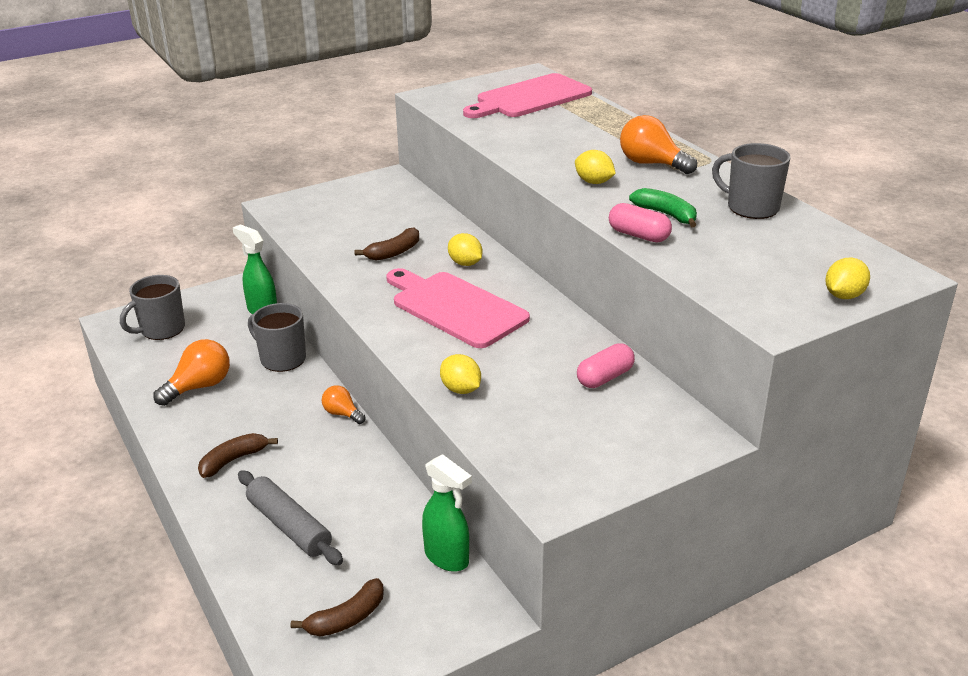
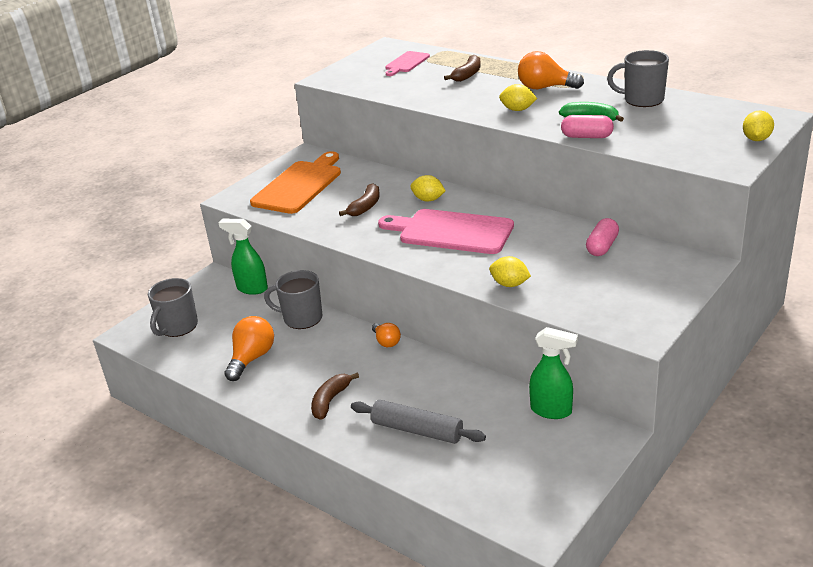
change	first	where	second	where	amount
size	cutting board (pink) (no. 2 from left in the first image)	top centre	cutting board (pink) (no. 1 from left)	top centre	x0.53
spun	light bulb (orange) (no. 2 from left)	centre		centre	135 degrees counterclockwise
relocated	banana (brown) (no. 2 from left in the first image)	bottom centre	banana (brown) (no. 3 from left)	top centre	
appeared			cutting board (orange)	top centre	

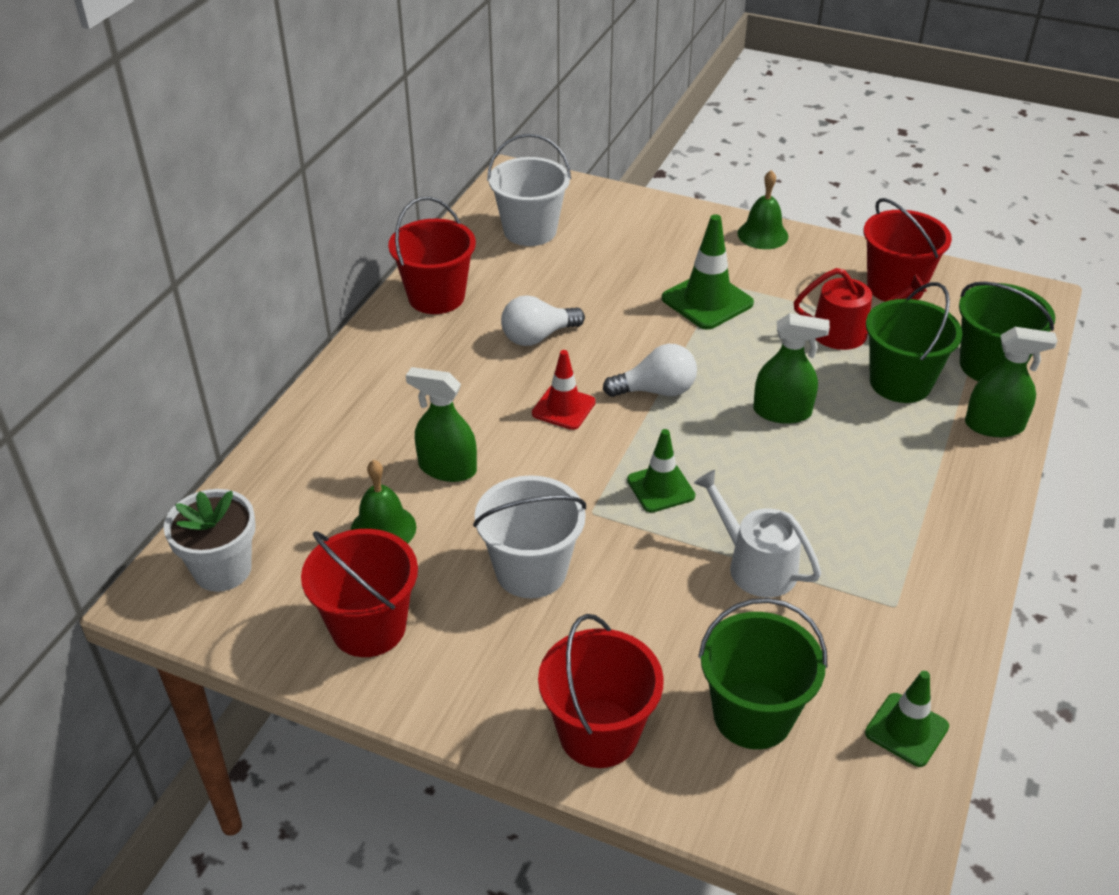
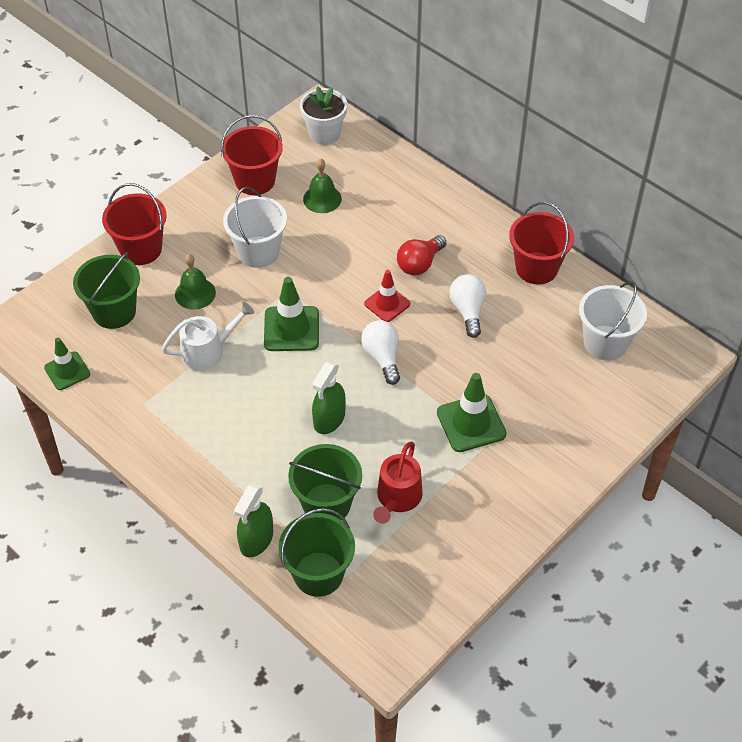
change	first	where	second	where	amount
relocated	bell (green) (no. 2 from left in the first image)	top right	bell (green) (no. 1 from left)	middle left	
missing	bucket (red) (no. 4 from left)	top right			
spun	light bulb (white) (no. 2 from left in the first image)	centre	light bulb (white) (no. 1 from left)	centre	150 degrees clockwise
missing	spray bottle (green) (no. 1 from left)	centre			
size	traffic cone (green) (no. 1 from left in the first image)	centre	traffic cone (green) (no. 2 from left)	centre	x1.51
appeared			light bulb (red)	centre	

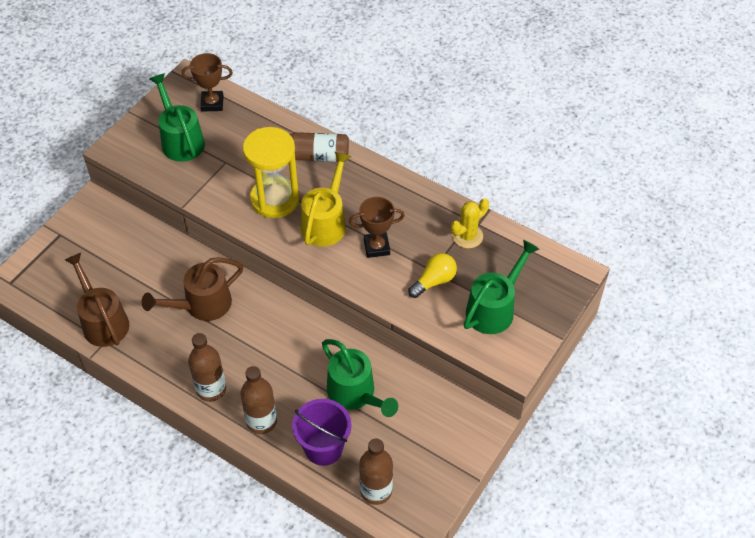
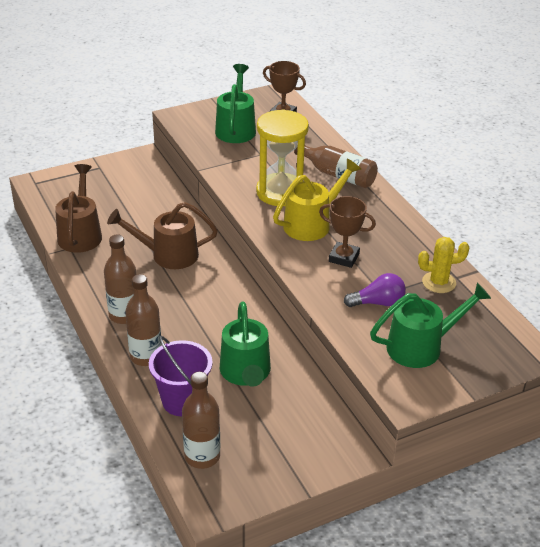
change	first	where	second	where	amount
colour	light bulb (yellow)	centre	light bulb (purple)	middle right	

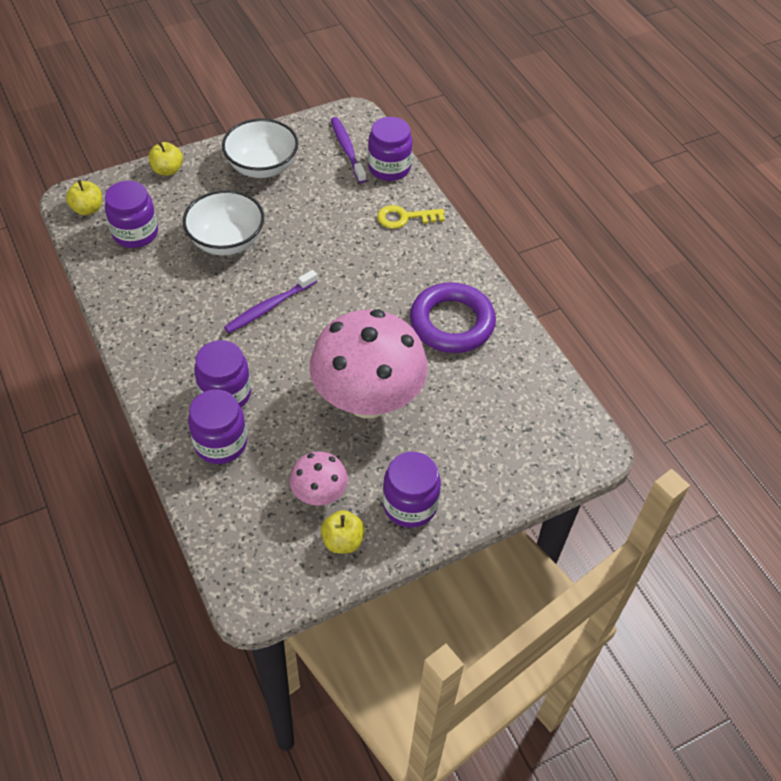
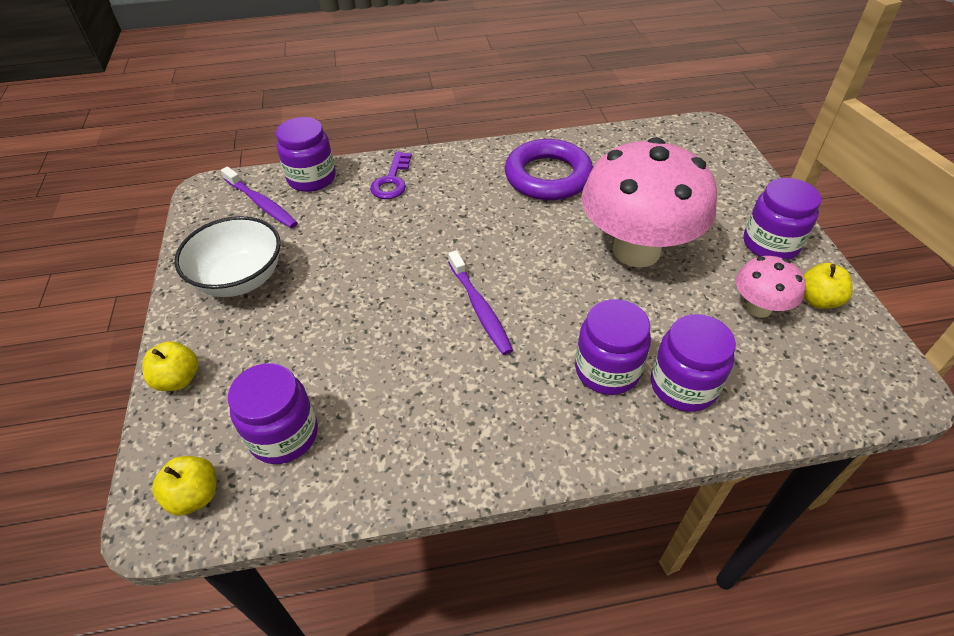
change	first	where	second	where	amount
spun	toothbrush (purple) (no. 2 from left in the first image)	top centre	toothbrush (purple) (no. 1 from left)	top left	135 degrees counterclockwise
missing	bowl (white) (no. 1 from left)	top left			
colour	key (yellow)	top centre	key (purple)	top centre	

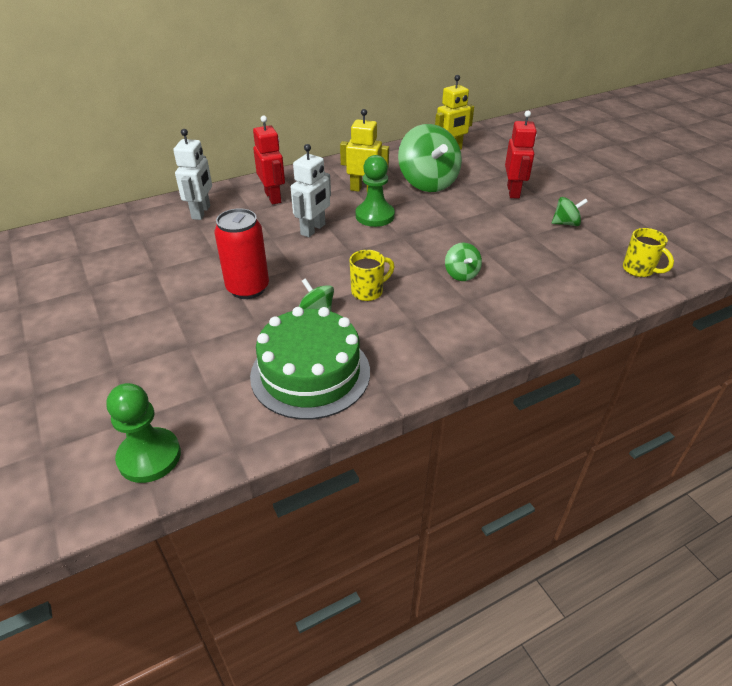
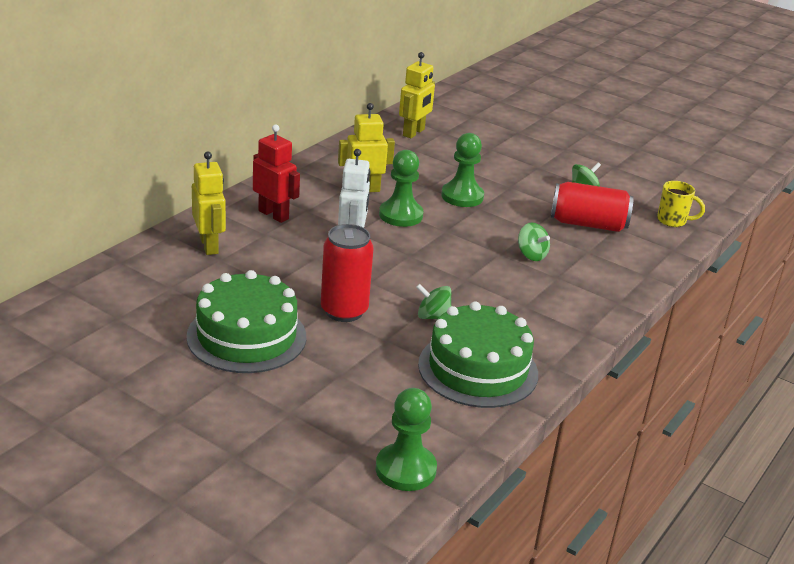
change	first	where	second	where	amount
missing	robot (red) (no. 2 from left)	top right			
missing	spinning top (green) (no. 2 from left)	top centre			
colour	robot (white) (no. 1 from left)	top left	robot (yellow) (no. 1 from left)	middle left	
missing	mug (yellow) (no. 1 from left)	centre			
appeared			pawn (green) (no. 3 from left)	top centre	
appeared			can (red) (no. 2 from left)	middle right	
appeared			cake (green) (no. 1 from left)	middle left	

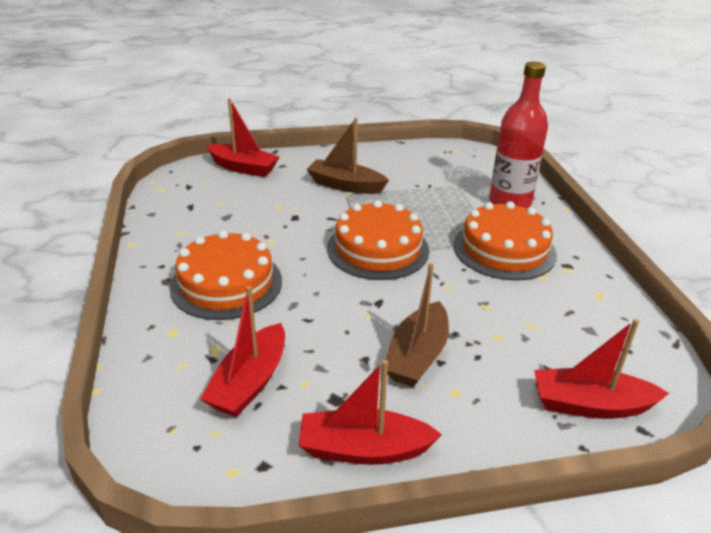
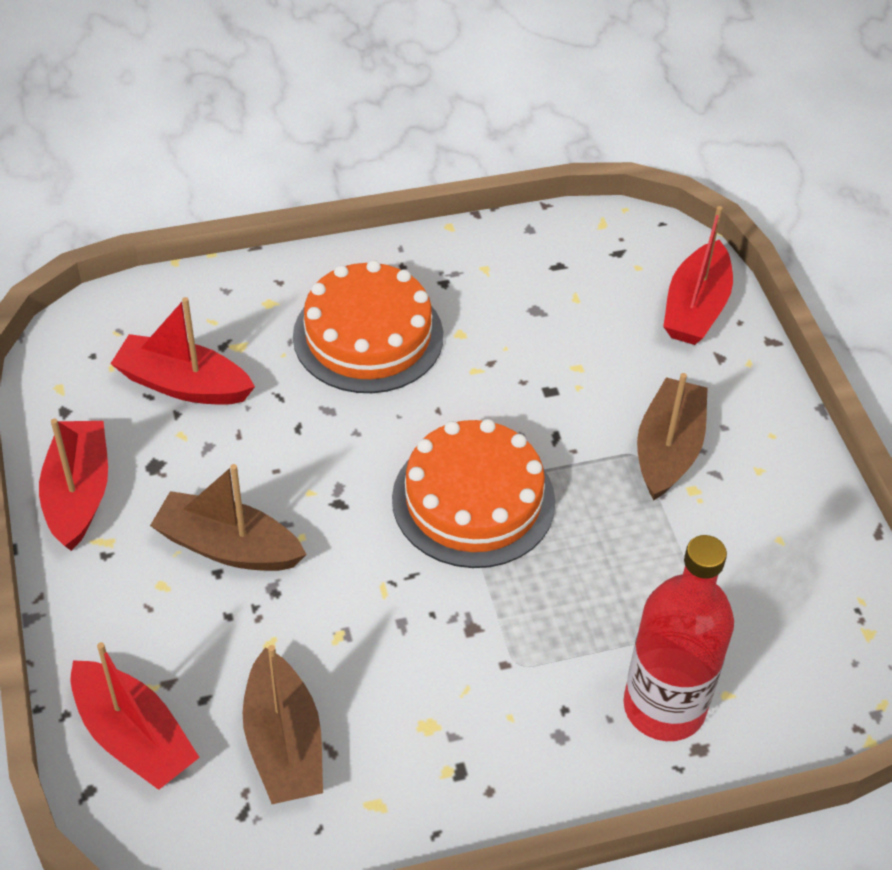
change	first	where	second	where	amount
missing	cake (orange) (no. 3 from left)	middle right			
spun	boat (red) (no. 4 from left in the first image)	bottom right	boat (red) (no. 2 from left)	bottom left	135 degrees clockwise
appeared			boat (brown) (no. 2 from left)	bottom left	

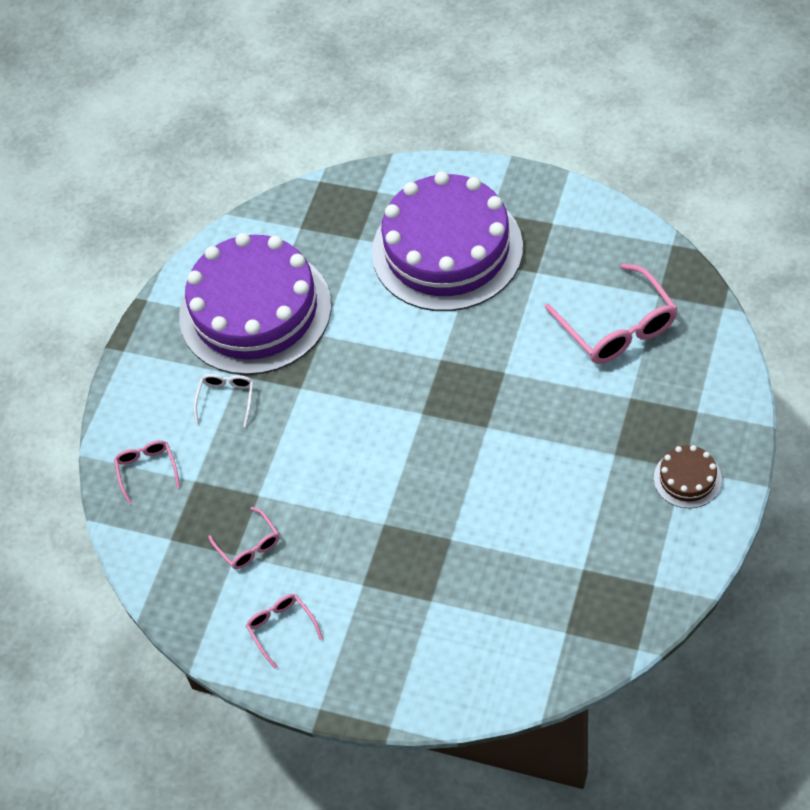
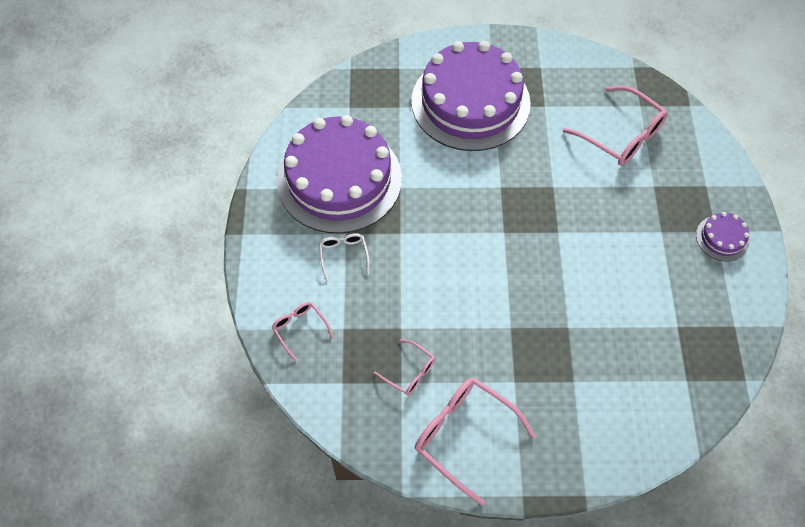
change	first	where	second	where	amount
colour	cake (brown)	middle right	cake (purple) (no. 3 from left)	middle right	
size	glasses (pink) (no. 3 from left)	bottom centre		bottom centre	x1.89

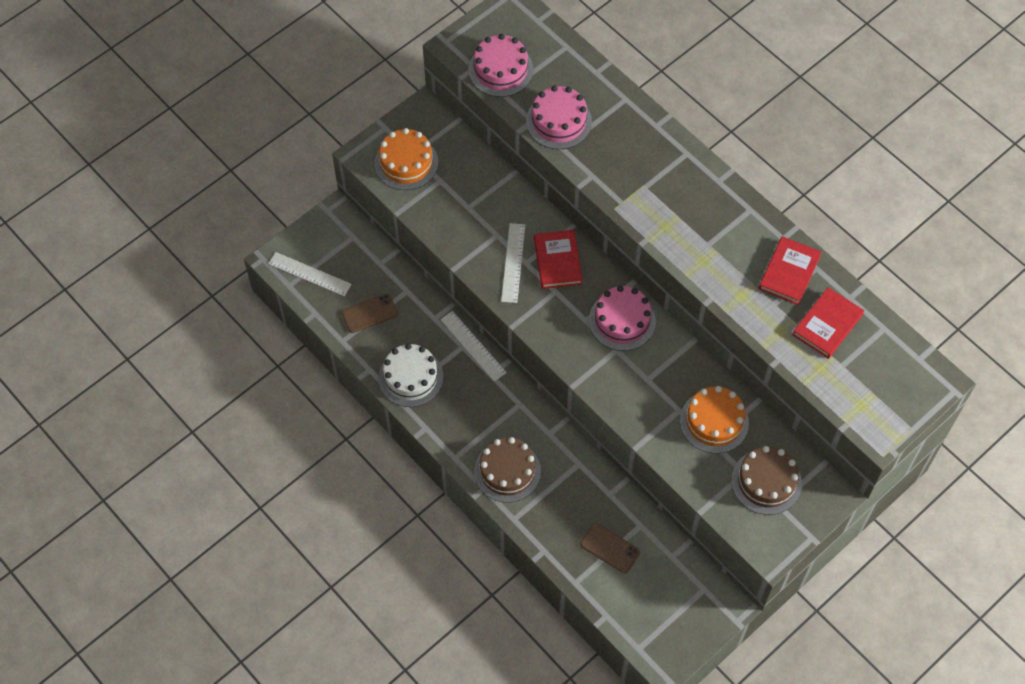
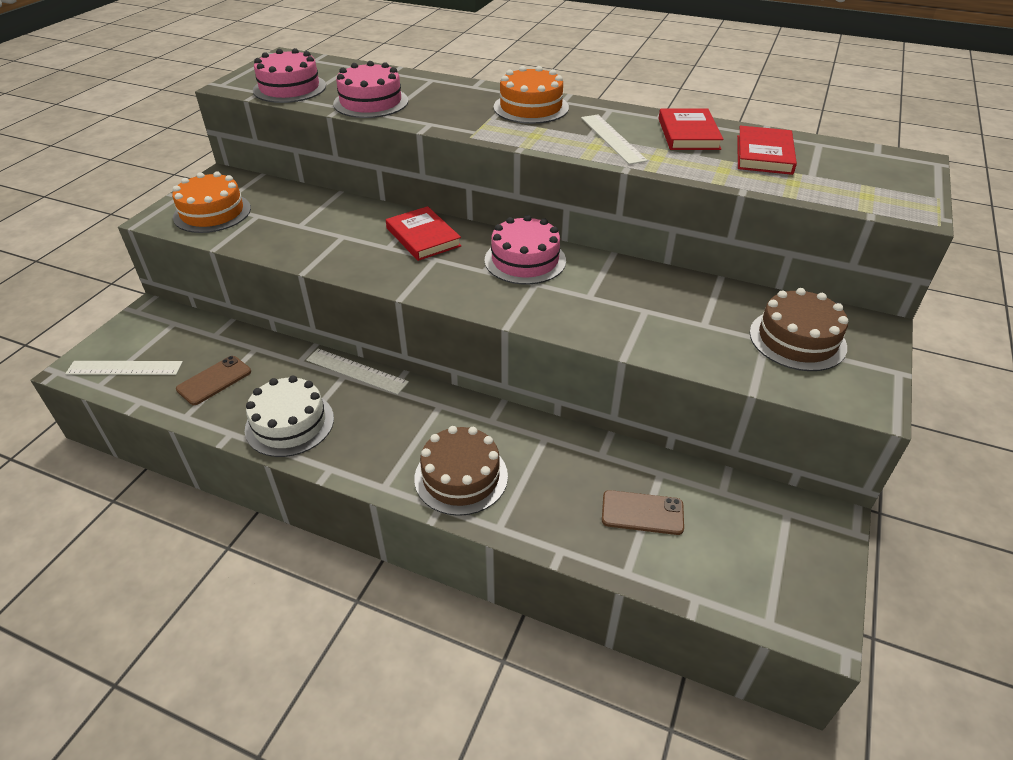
change	first	where	second	where	amount
relocated	ruler (white) (no. 3 from left)	centre		top centre	
relocated	cake (orange) (no. 2 from left)	middle right		top centre	

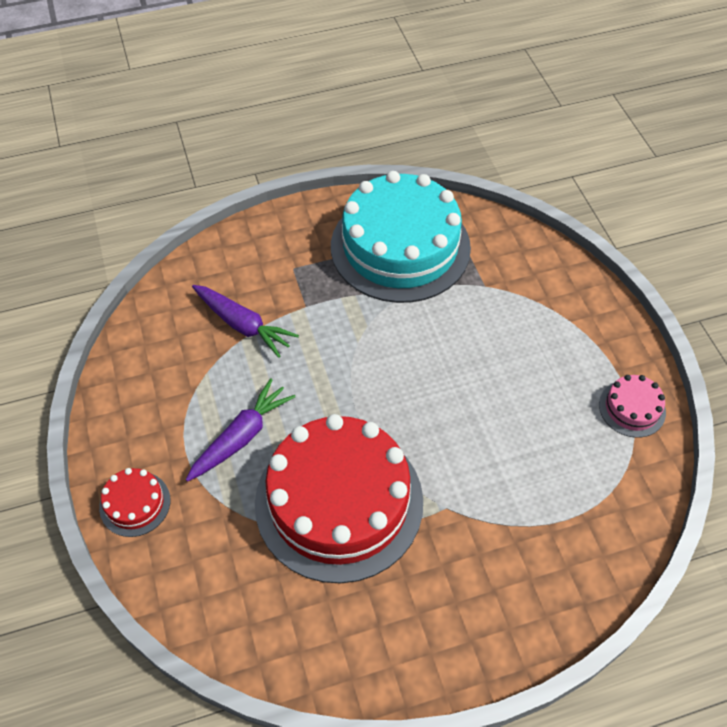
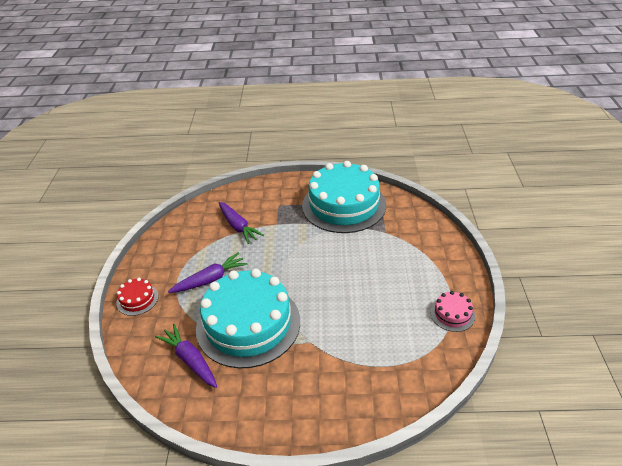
change	first	where	second	where	amount
colour	cake (red) (no. 2 from left)	bottom centre	cake (turquoise) (no. 1 from left)	bottom centre	
appeared			carrot (purple) (no. 1 from left)	bottom left	

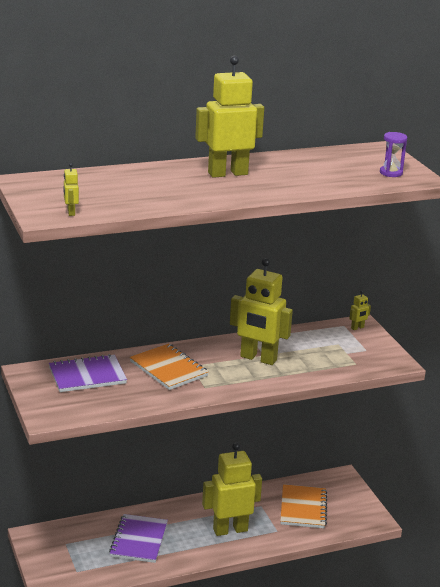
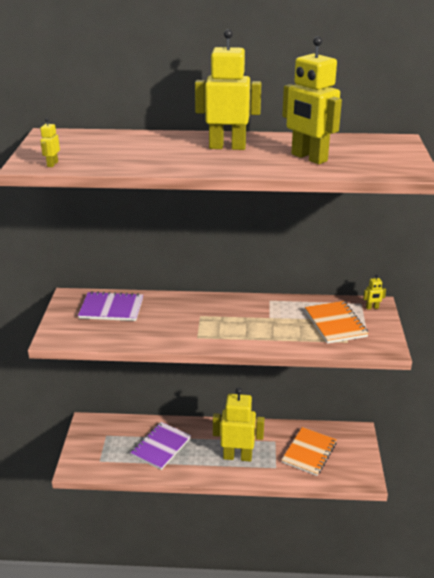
change	first	where	second	where	amount
missing	hourglass (purple)	top right			
relocated	robot (yellow) (no. 4 from left)	centre		top right	
relocated	notebook (orange) (no. 1 from left in the first image)	centre	notebook (orange) (no. 2 from left)	middle right	

